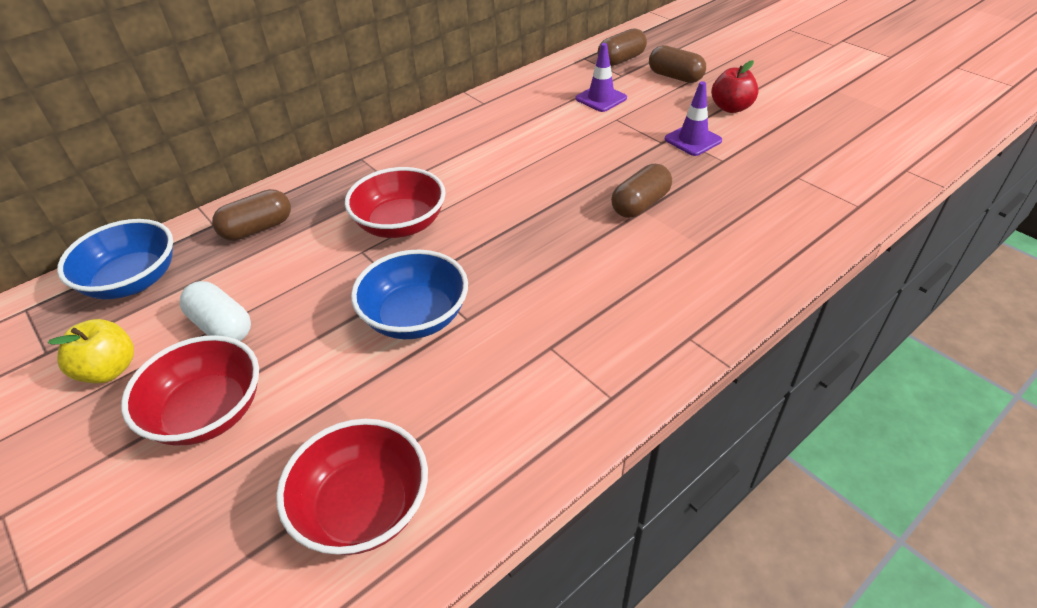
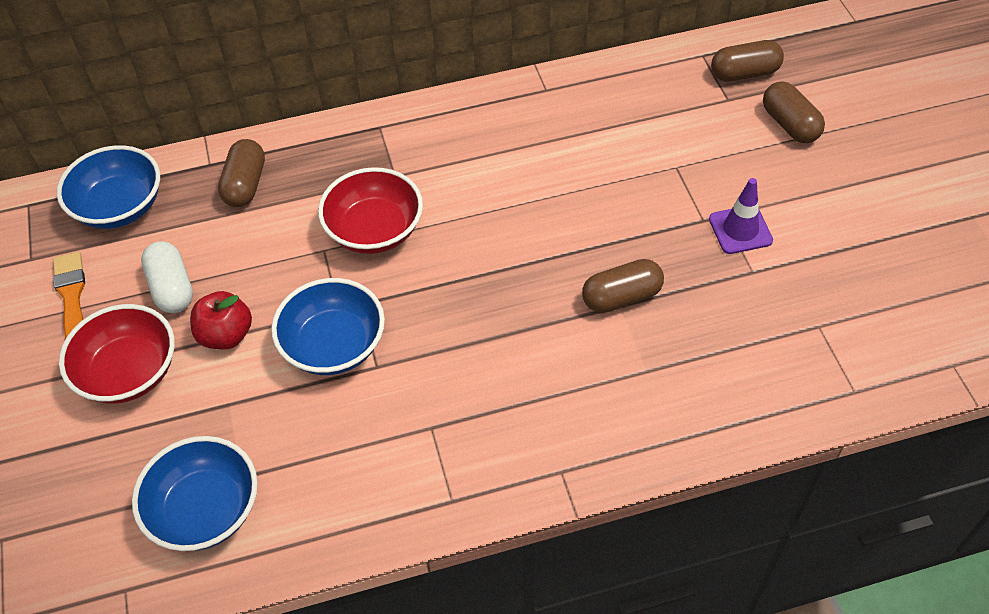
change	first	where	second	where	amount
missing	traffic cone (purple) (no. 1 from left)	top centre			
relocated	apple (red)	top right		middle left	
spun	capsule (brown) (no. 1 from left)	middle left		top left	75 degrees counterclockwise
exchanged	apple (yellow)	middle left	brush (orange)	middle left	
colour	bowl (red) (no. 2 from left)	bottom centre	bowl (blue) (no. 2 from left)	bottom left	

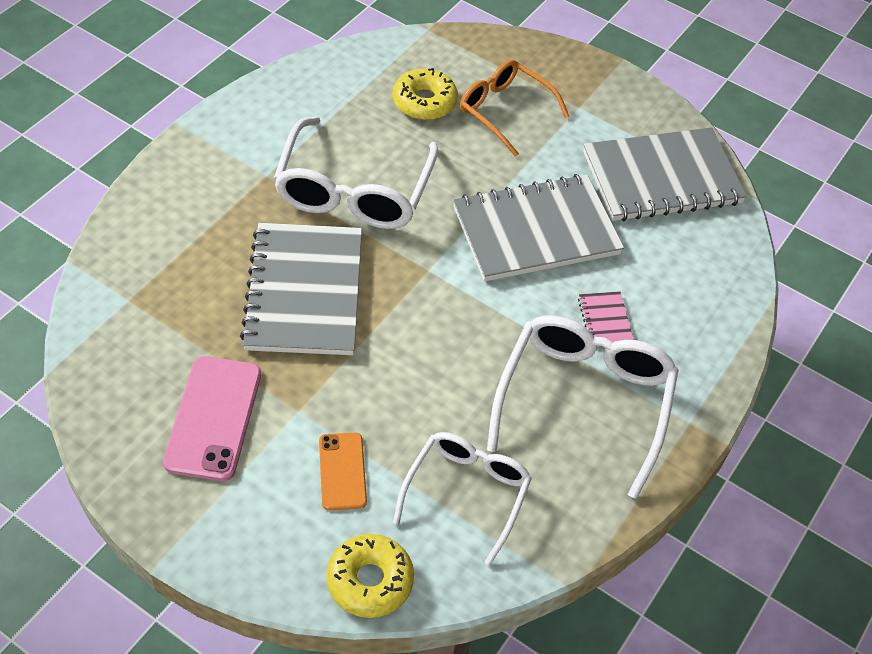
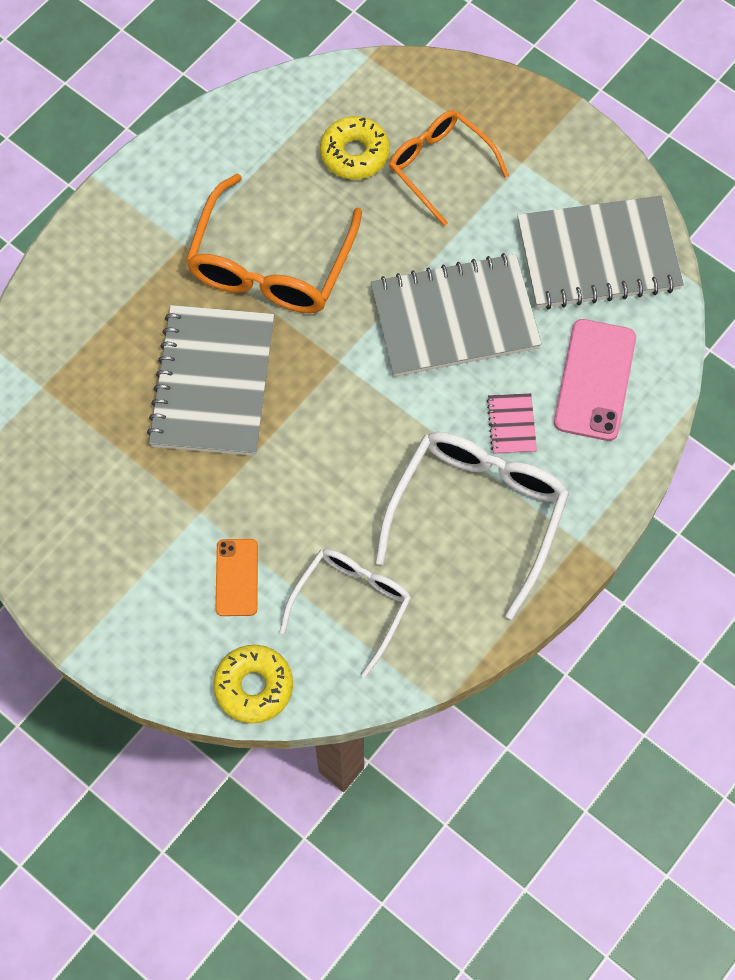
change	first	where	second	where	amount
colour	glasses (white) (no. 1 from left)	top centre	glasses (orange) (no. 1 from left)	top centre	
relocated	phone (pink)	middle left		middle right	

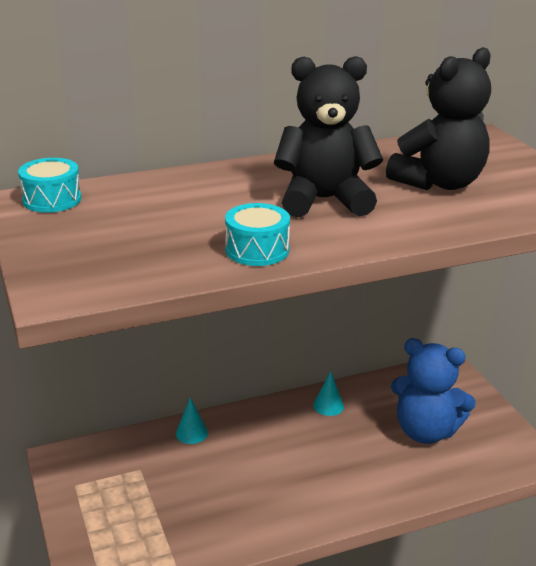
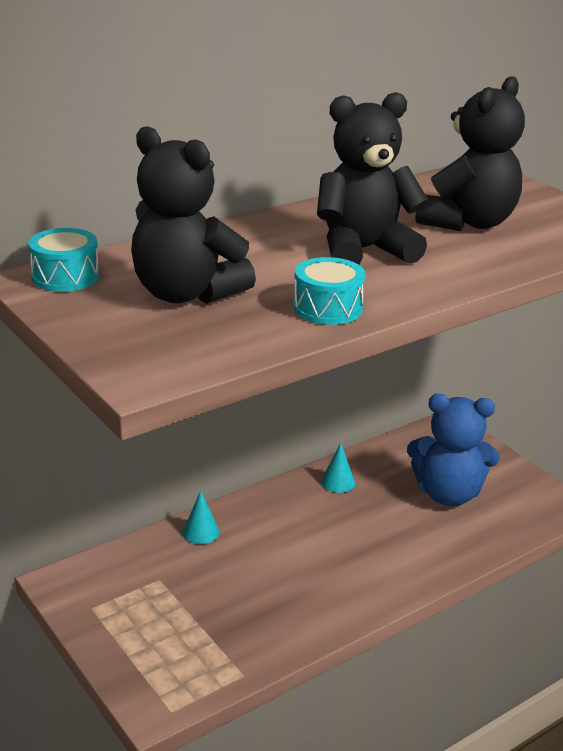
change	first	where	second	where	amount
appeared			teddy bear (black) (no. 1 from left)	top centre	

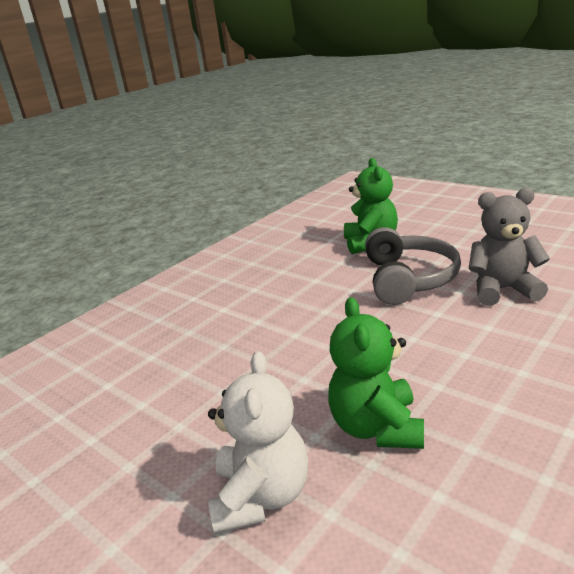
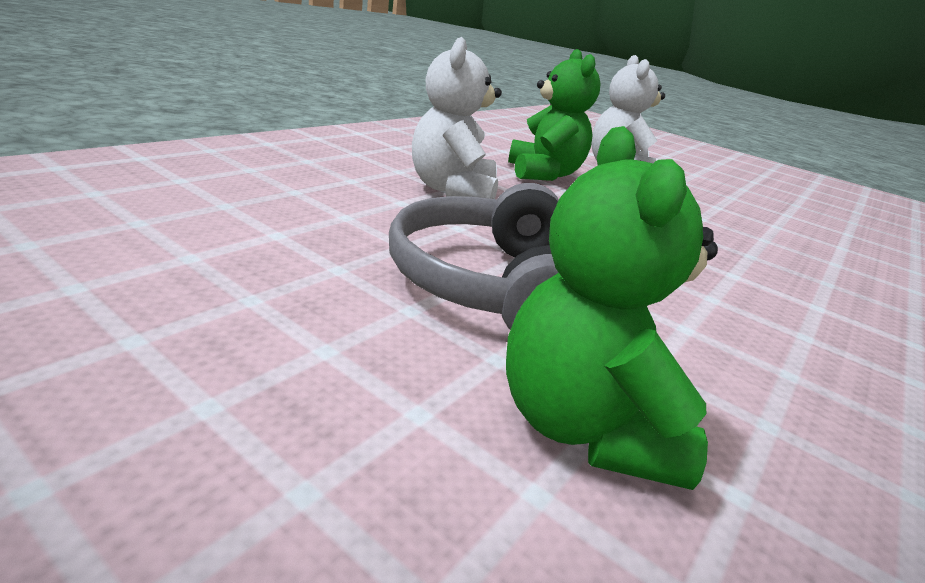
change	first	where	second	where	amount
missing	teddy bear (grey)	middle right			
appeared			teddy bear (white) (no. 1 from left)	top centre	

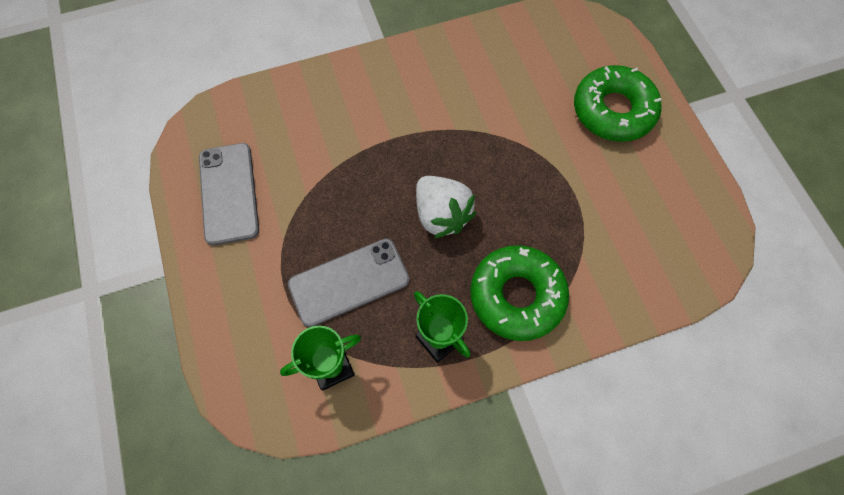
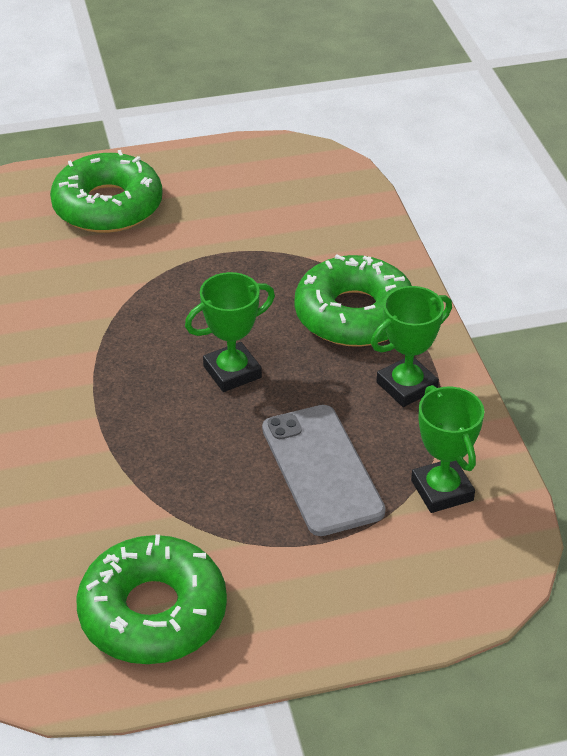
change	first	where	second	where	amount
exchanged	phone (grey) (no. 1 from left)	middle left	donut (green) (no. 2 from left)	bottom left	
exchanged	strawberry (white)	centre	trophy (green) (no. 1 from left)	centre	

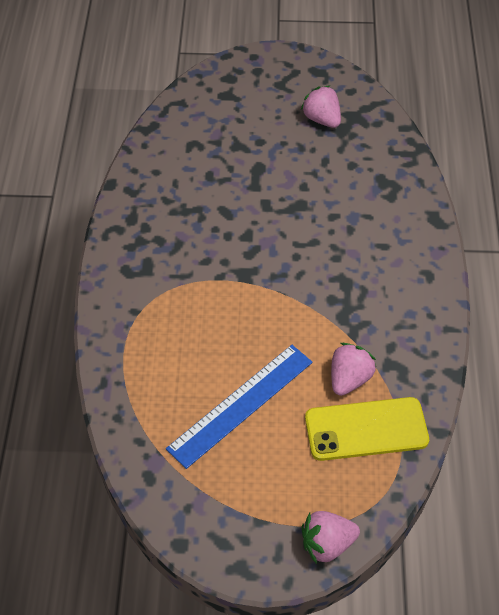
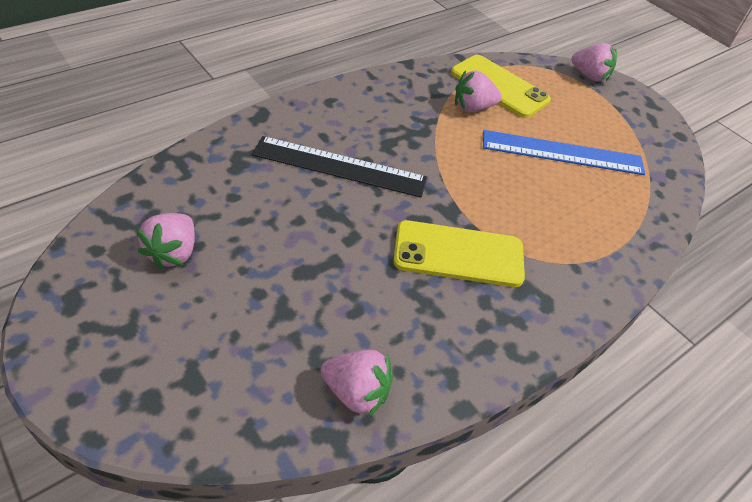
change	first	where	second	where	amount
appeared			ruler (black)	top centre	
appeared			phone (yellow) (no. 1 from left)	centre	
appeared			strawberry (pink) (no. 2 from left)	bottom centre	

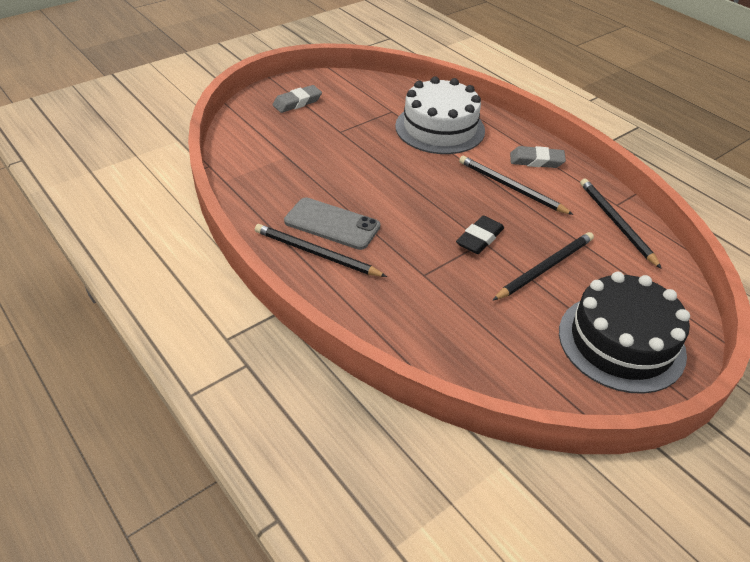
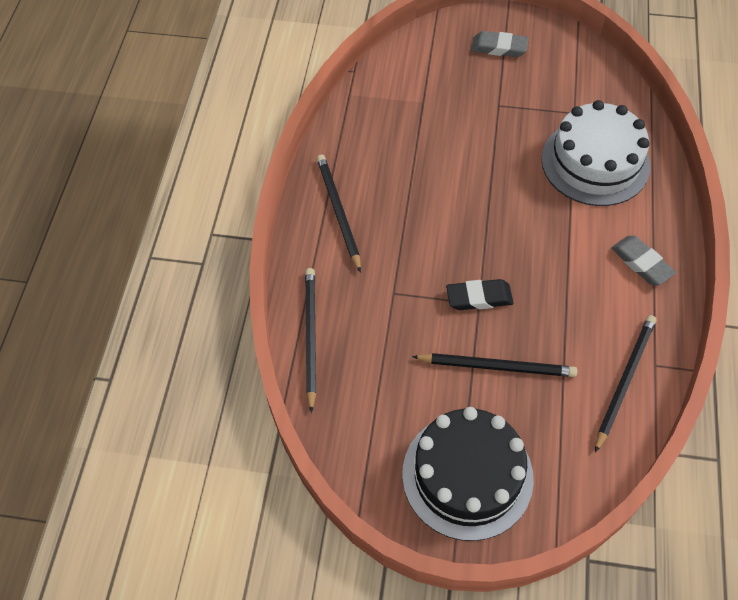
change	first	where	second	where	amount
relocated	pencil (black) (no. 2 from left in the first image)	top right	pencil (black) (no. 1 from left)	centre	
missing	phone (grey)	centre			

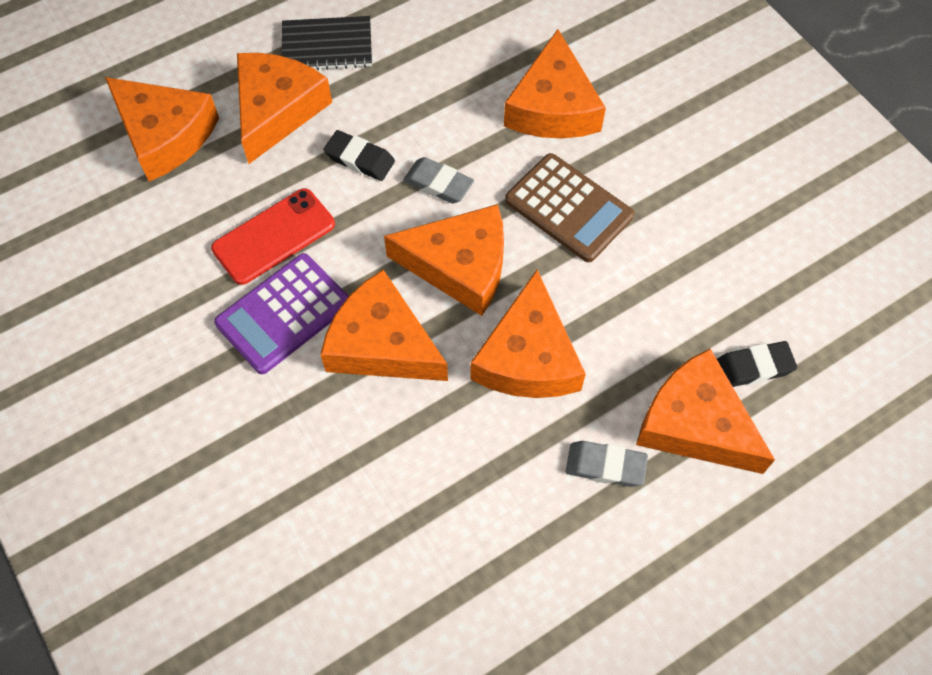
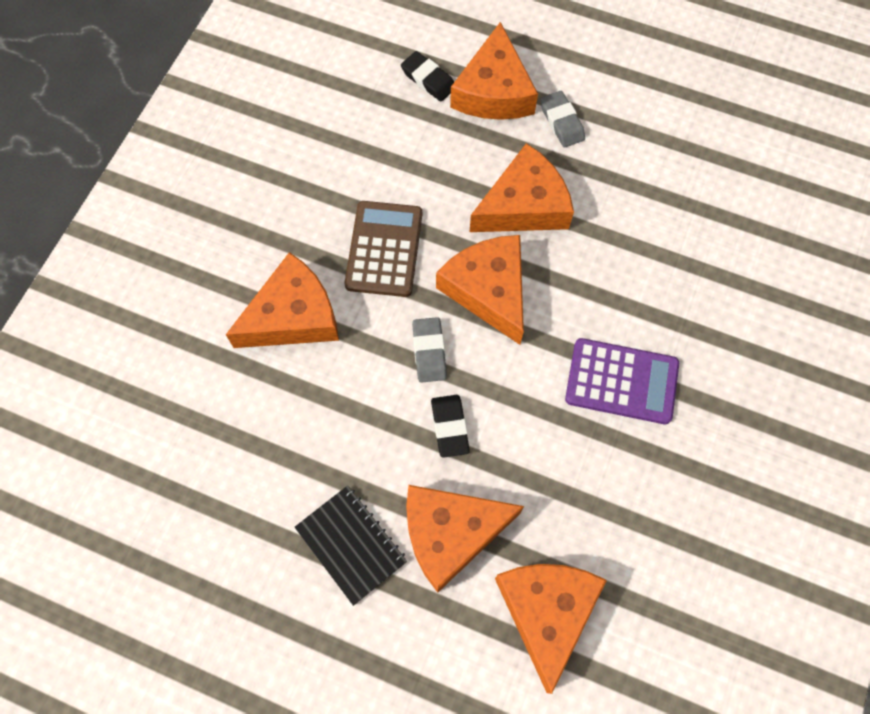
change	first	where	second	where	amount
missing	phone (red)	middle left			
missing	cheese (orange) (no. 3 from left)	centre			

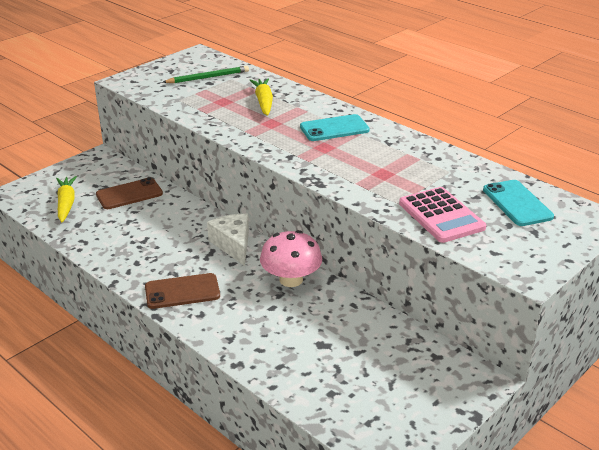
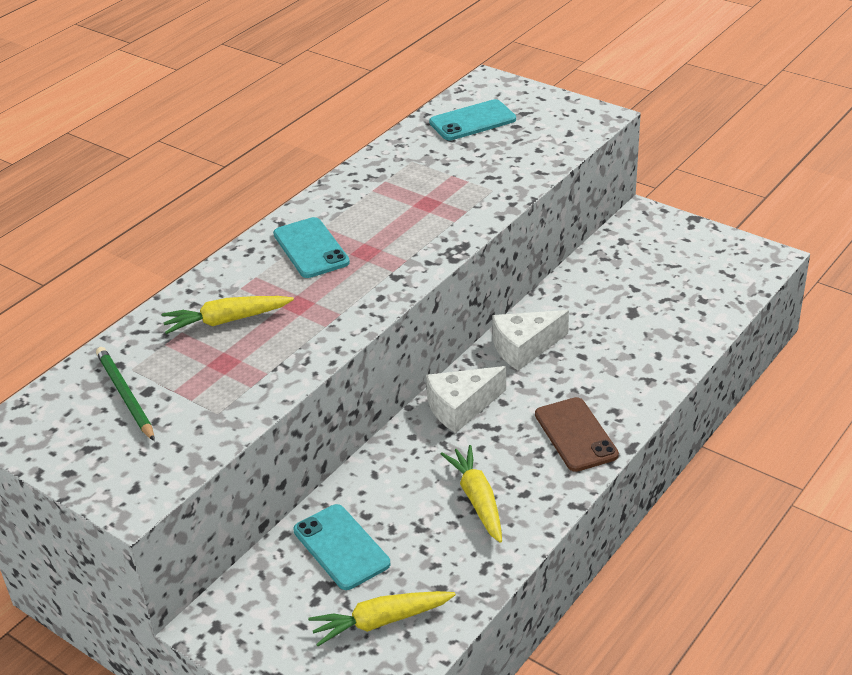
change	first	where	second	where	amount
colour	phone (brown) (no. 1 from left)	middle left	phone (turquoise) (no. 2 from left)	bottom centre	
missing	calculator (pink)	middle right			
exchanged	mushroom (pink)	centre	cheese (white) (no. 2 from left)	centre	
appeared			carrot (yellow) (no. 3 from left)	bottom centre	

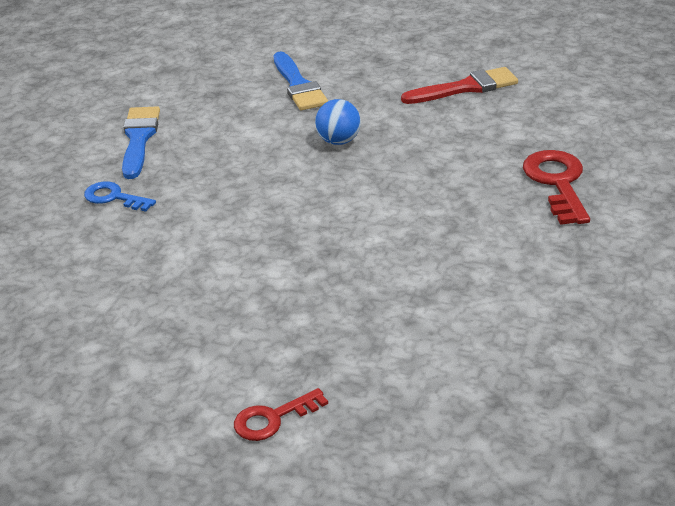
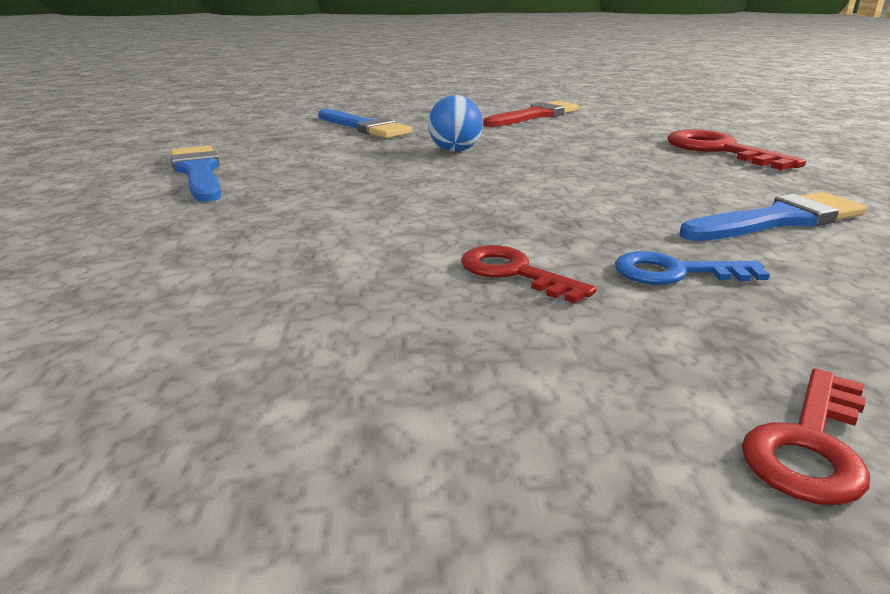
change	first	where	second	where	amount
relocated	key (blue)	middle left		middle right	
appeared			brush (blue) (no. 3 from left)	middle right	
appeared			key (red) (no. 1 from left)	centre	

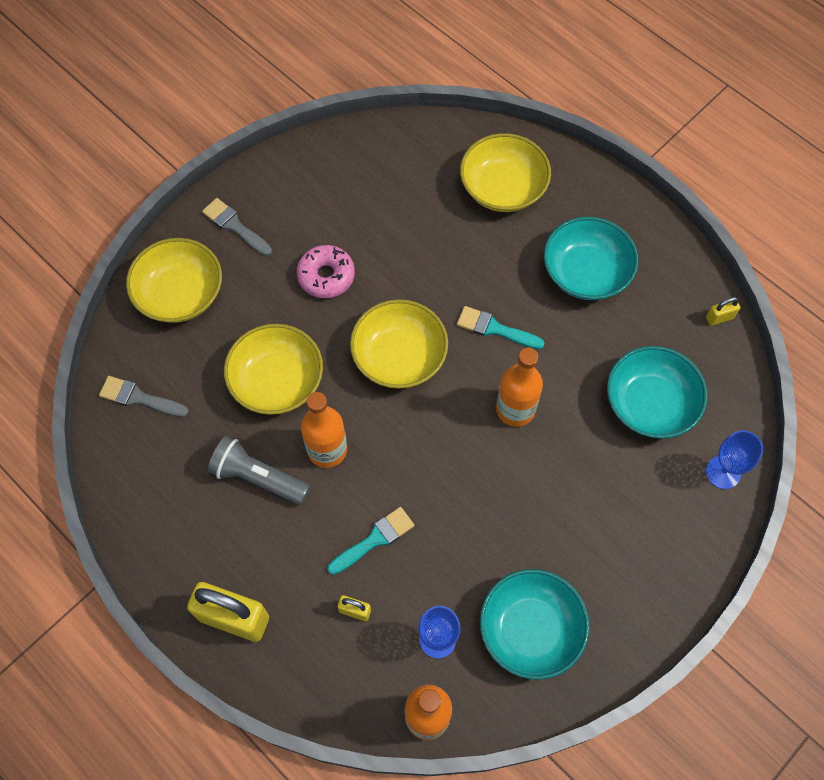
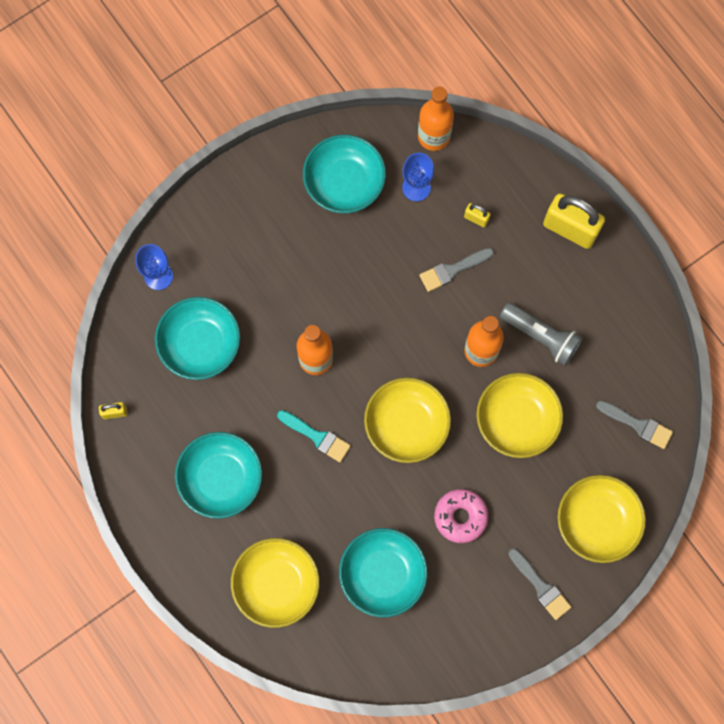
change	first	where	second	where	amount
colour	brush (turquoise) (no. 1 from left)	bottom centre	brush (grey) (no. 1 from left)	centre	
appeared			bowl (turquoise) (no. 4 from left)	bottom centre	

